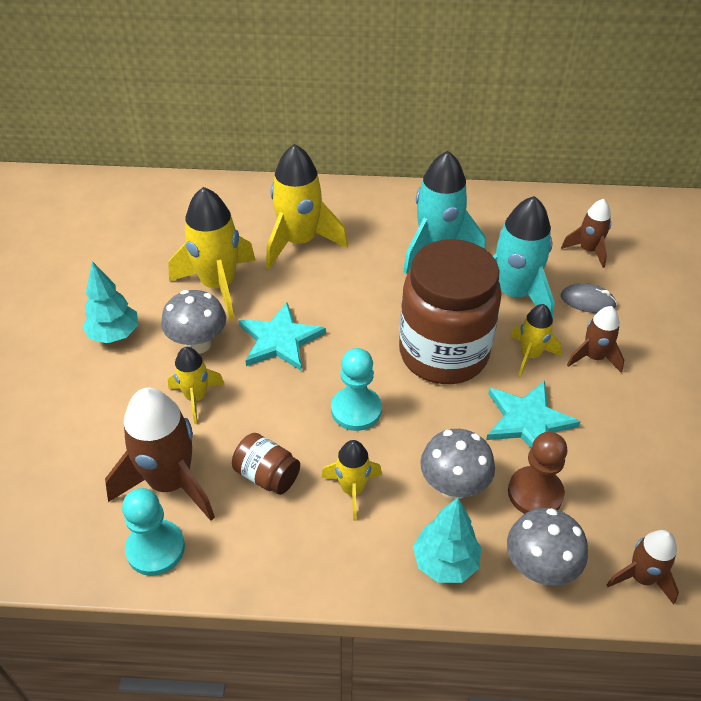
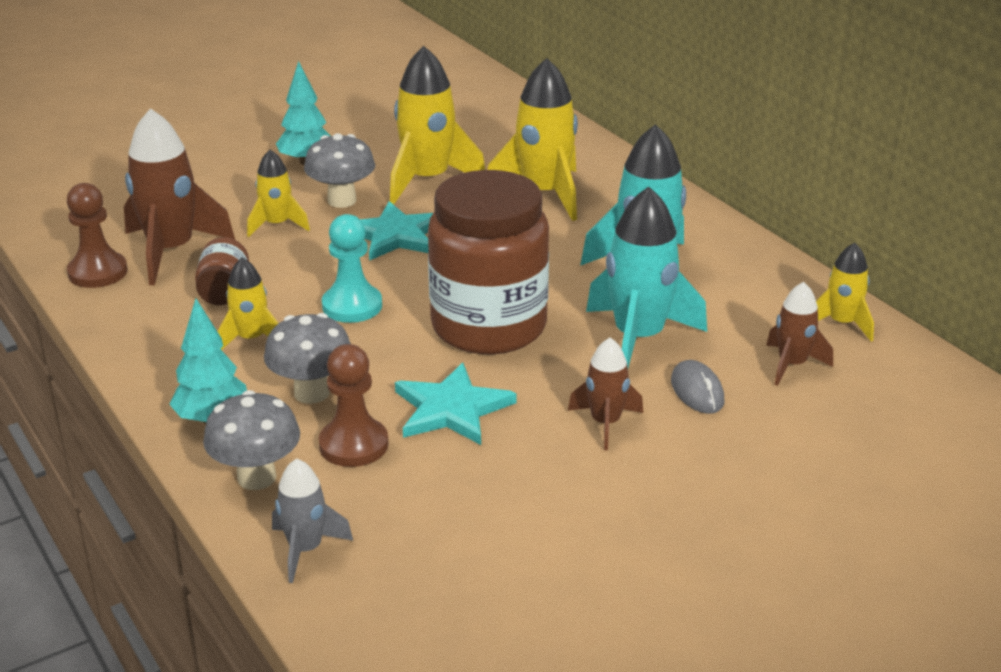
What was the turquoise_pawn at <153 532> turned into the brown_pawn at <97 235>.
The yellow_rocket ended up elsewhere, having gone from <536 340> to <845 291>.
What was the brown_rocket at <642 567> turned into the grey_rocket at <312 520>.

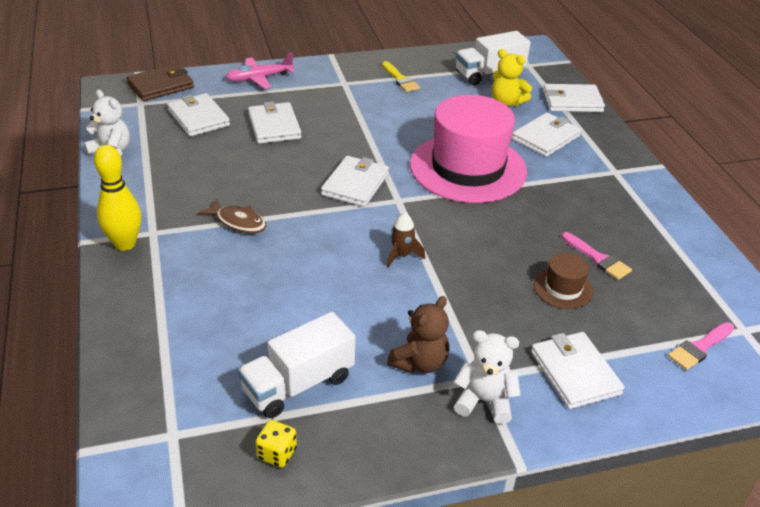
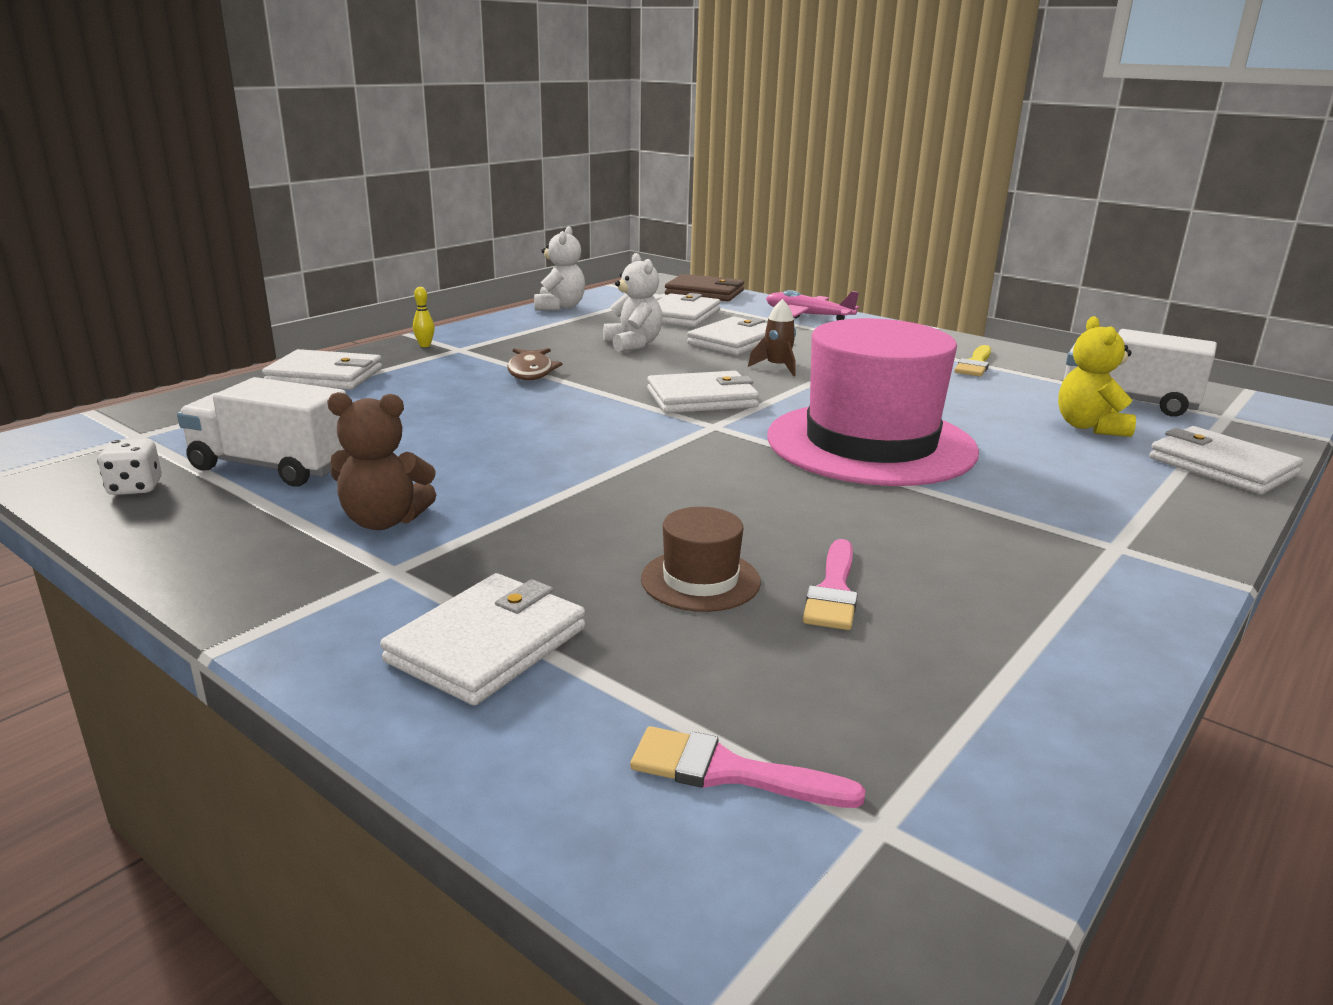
The size of the yellow_bowling_pin at <117 198> changed by a factor of 0.42.
What was the yellow_dice at <276 444> turned into the white_dice at <129 467>.
The brown_rocket ended up elsewhere, having gone from <406 240> to <772 337>.
The white_teddy_bear ended up elsewhere, having gone from <487 377> to <632 302>.
The white_wallet ended up elsewhere, having gone from <546 135> to <322 369>.

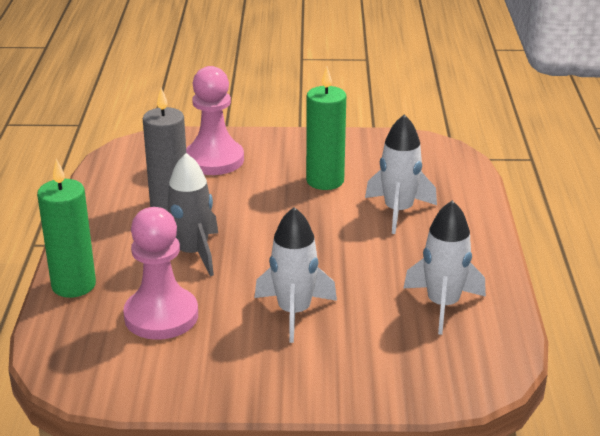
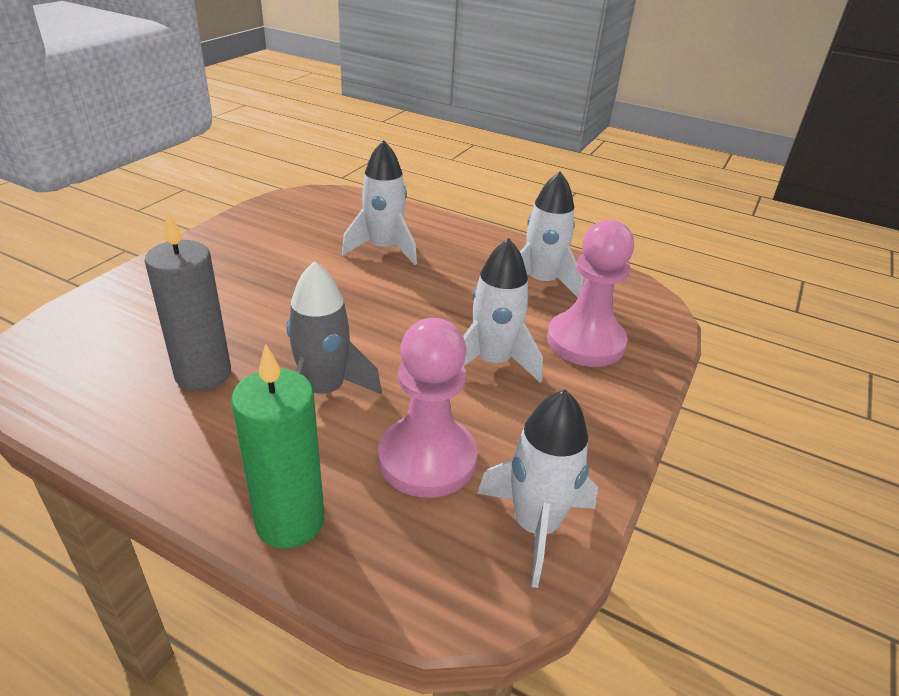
The pink_pawn ended up elsewhere, having gone from <215 120> to <590 293>.
The second view lost the green_candle at <326 128>.
The second view gained the white_rocket at <537 488>.

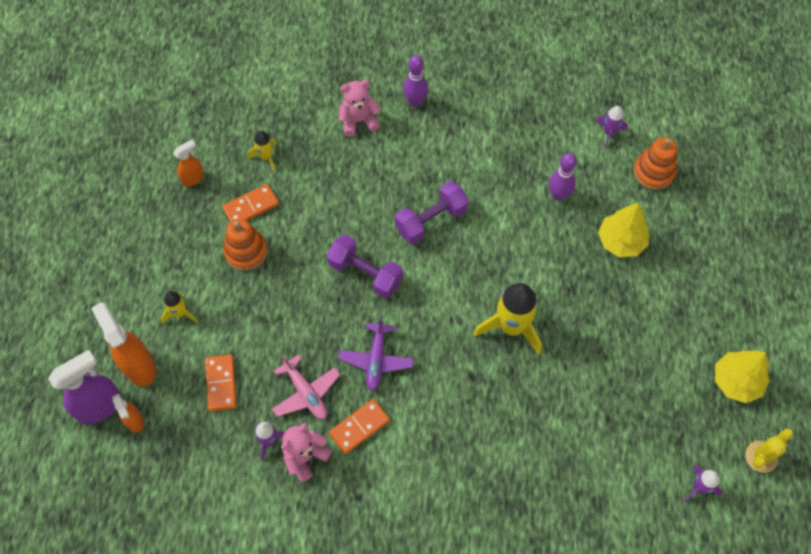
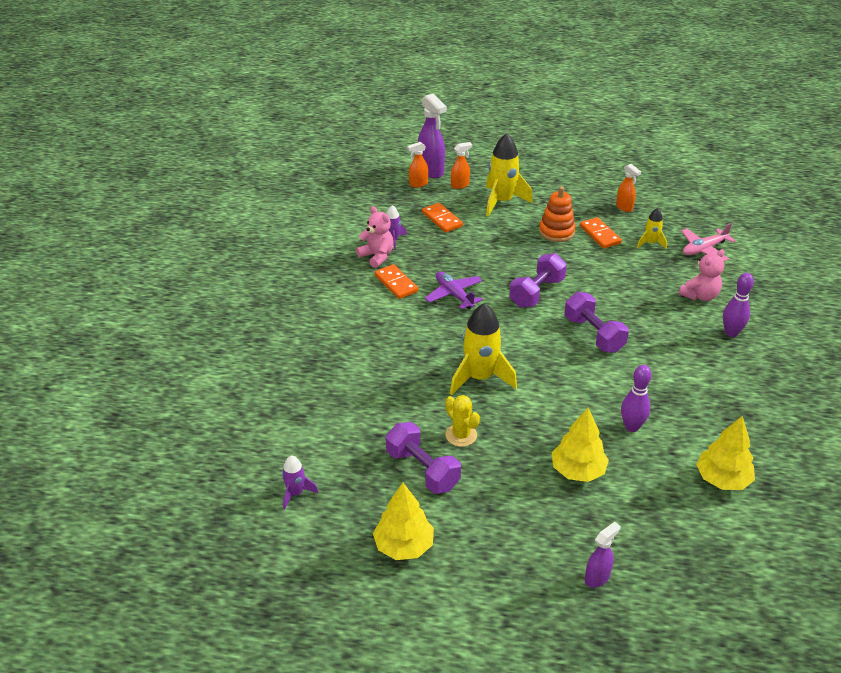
The size of the orange_spray_bottle at <123 344> changed by a factor of 0.56.
The size of the yellow_rocket at <179 307> changed by a factor of 1.93.
The orange_domino at <221 382> ended up facing another way, 60 degrees clockwise from before.
The pink_plane ended up elsewhere, having gone from <306 386> to <708 242>.
The pink_teddy_bear at <359 108> ended up facing another way, 60 degrees clockwise from before.
The purple_plane at <376 353> ended up facing another way, 45 degrees clockwise from before.
Where the purple_rocket stood at <612 127>, the yellow_tree came to stand at <725 453>.
The second view lost the orange_stacking_toy at <655 163>.
The yellow_cactus ended up elsewhere, having gone from <769 450> to <462 421>.
The second view gained the purple_dumbbell at <423 458>.
The second view gained the purple_spray_bottle at <603 555>.

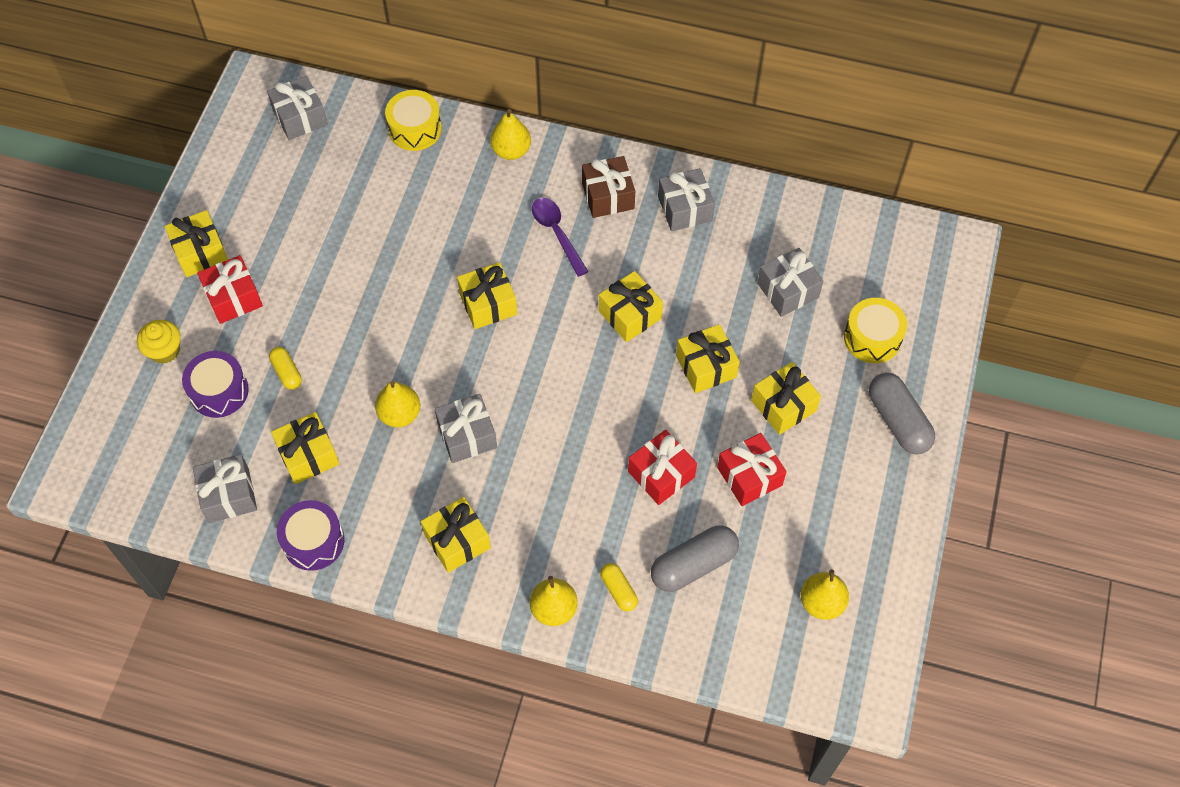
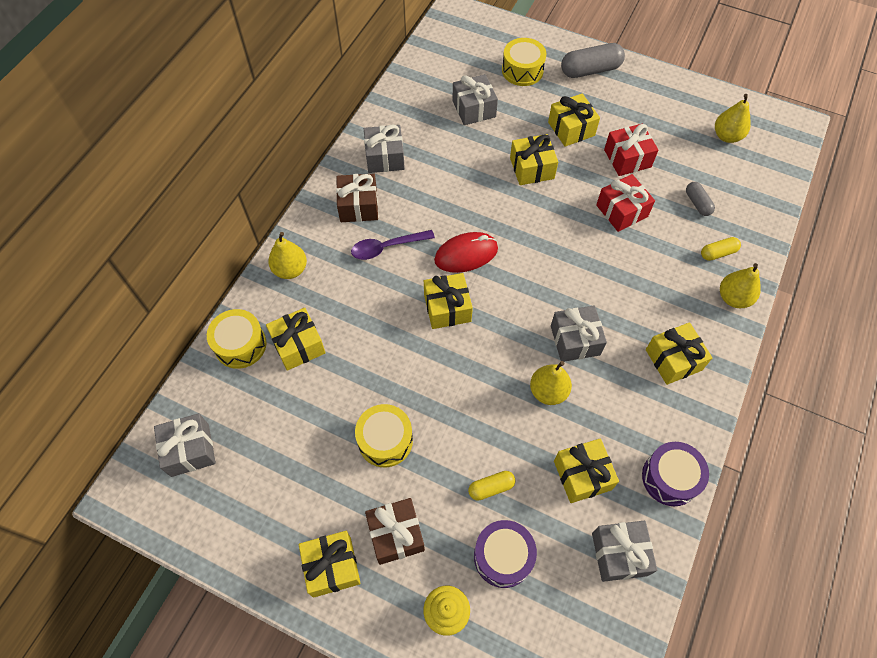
What was the red_gift at <230 289> turned into the brown_gift at <395 531>.
The yellow_gift ended up elsewhere, having gone from <631 306> to <296 339>.
The size of the grey_capsule at <695 559> changed by a factor of 0.55.
The second view gained the yellow_drum at <384 435>.
The second view gained the red_mouse at <466 252>.

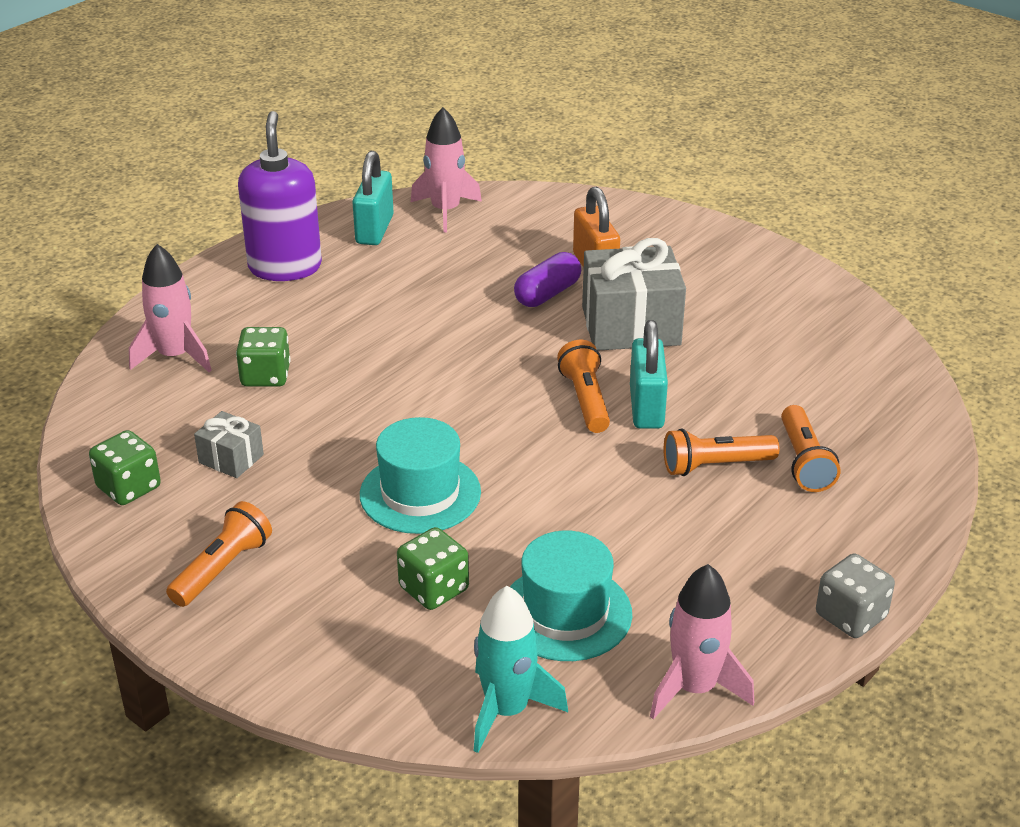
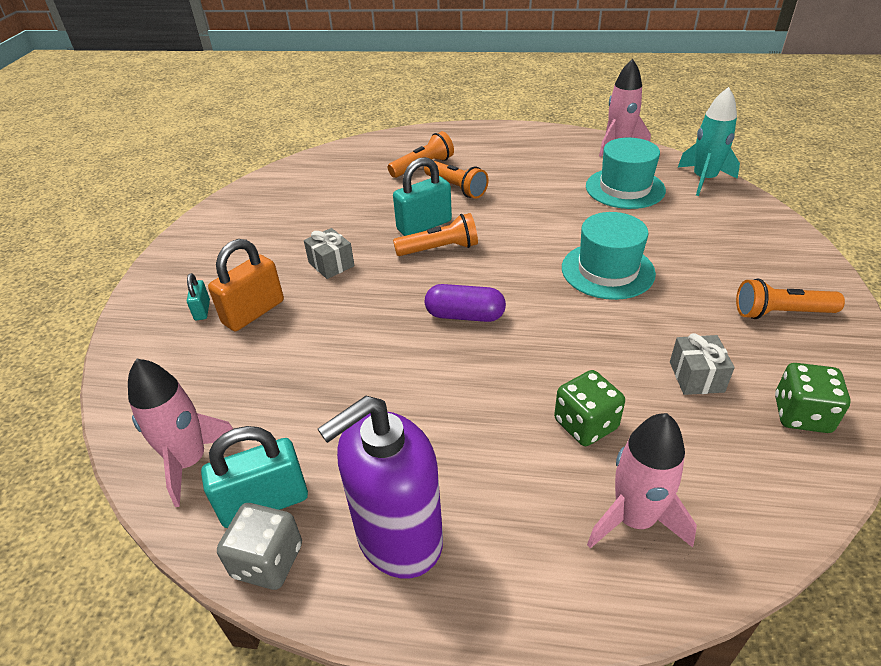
The second view lost the green_dice at <433 568>.
The purple_capsule ended up elsewhere, having gone from <547 279> to <465 303>.
The orange_flashlight at <583 386> ended up facing another way, 150 degrees counterclockwise from before.
The size of the grey_gift at <634 294> changed by a factor of 0.49.
The grey_dice ended up elsewhere, having gone from <855 595> to <259 546>.
The second view gained the turquoise_padlock at <198 296>.

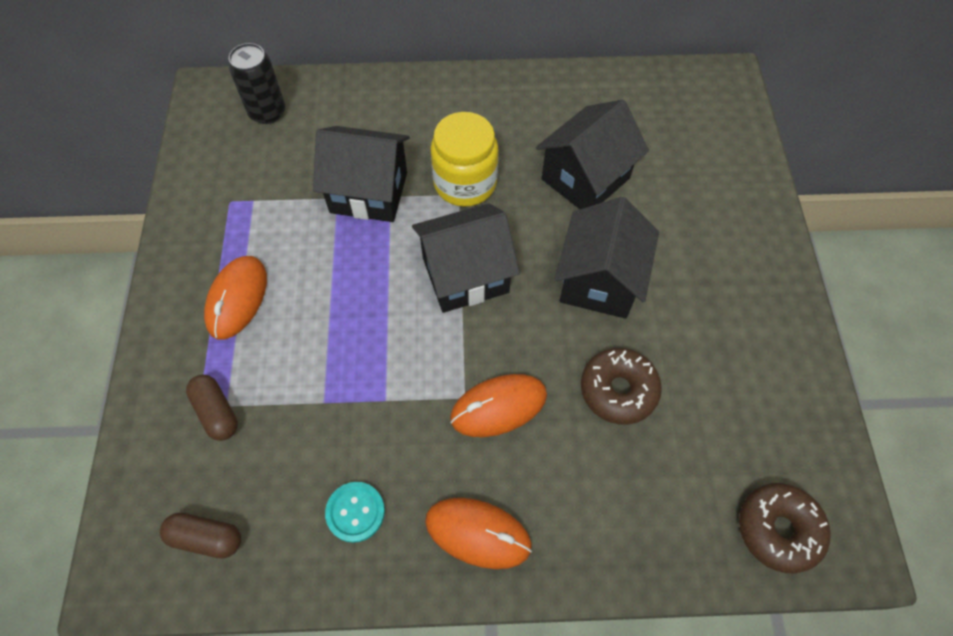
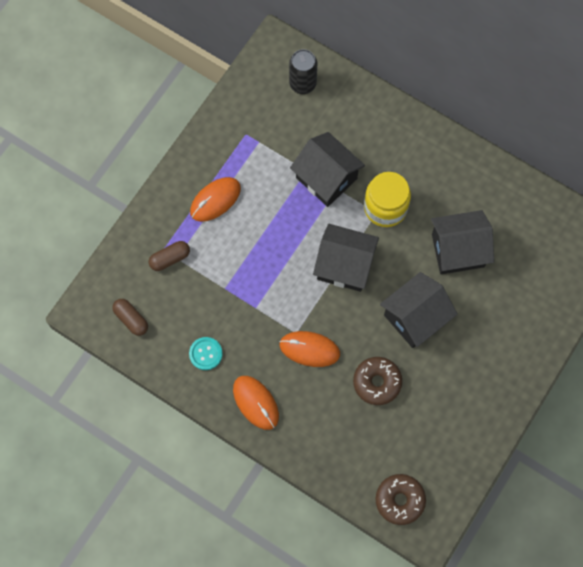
The brown_capsule at <212 407> ended up facing another way, 60 degrees clockwise from before.

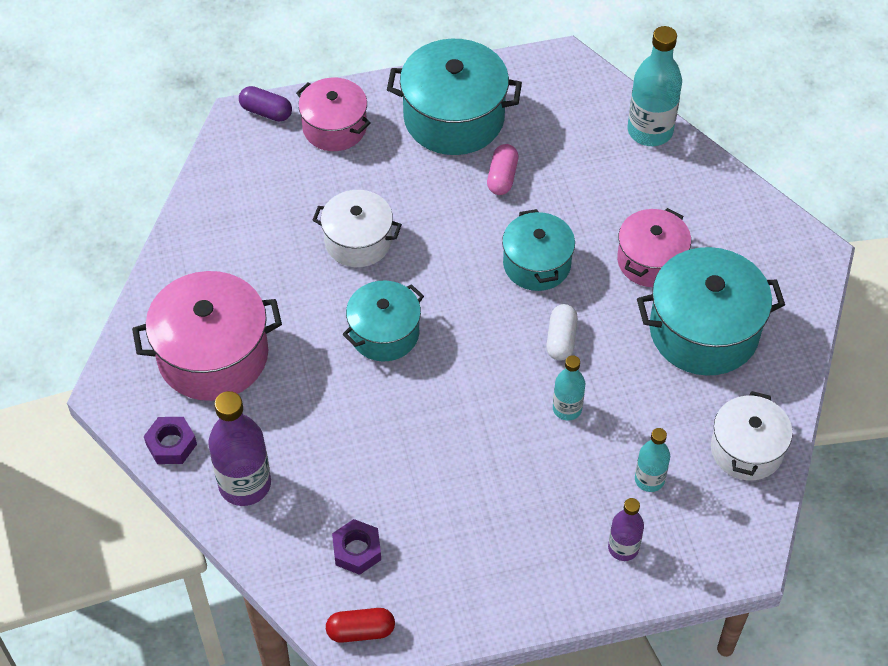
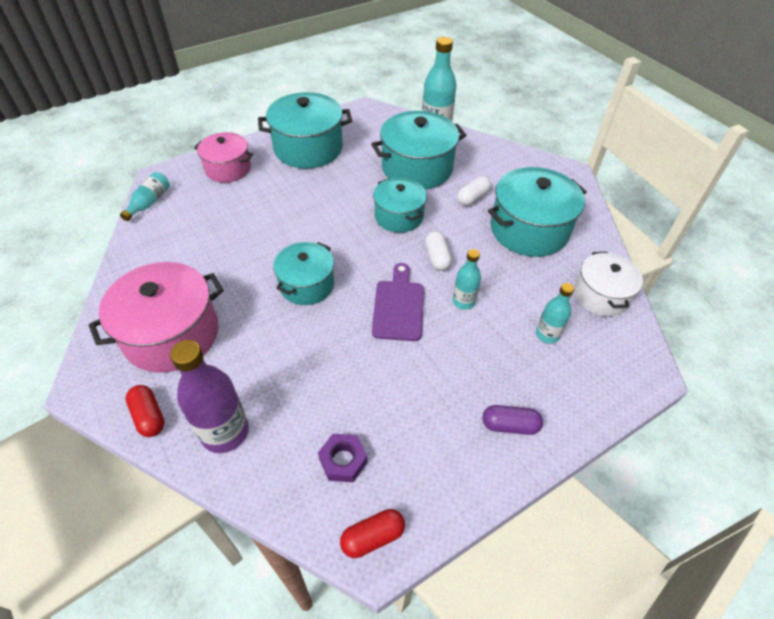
Where the purple_nut stood at <170 440>, the red_capsule came to stand at <145 411>.
The purple_capsule ended up elsewhere, having gone from <265 104> to <513 420>.
The second view lost the white_pot at <357 228>.
The second view lost the pink_capsule at <502 169>.
The second view lost the purple_bottle at <626 529>.
Where the pink_pot stood at <654 247>, the white_capsule came to stand at <474 191>.
The second view gained the turquoise_bottle at <145 196>.
The second view gained the turquoise_pot at <418 150>.
The second view gained the purple_cutting_board at <398 302>.

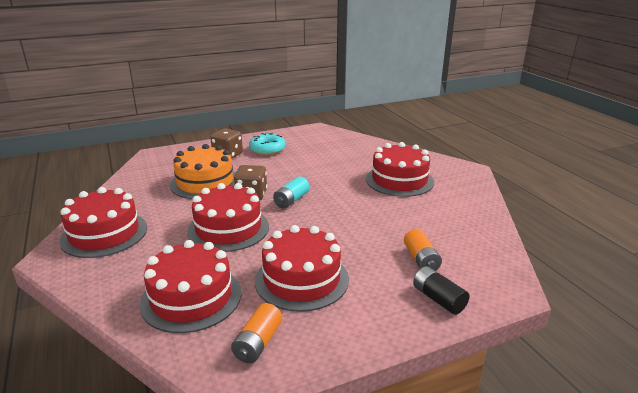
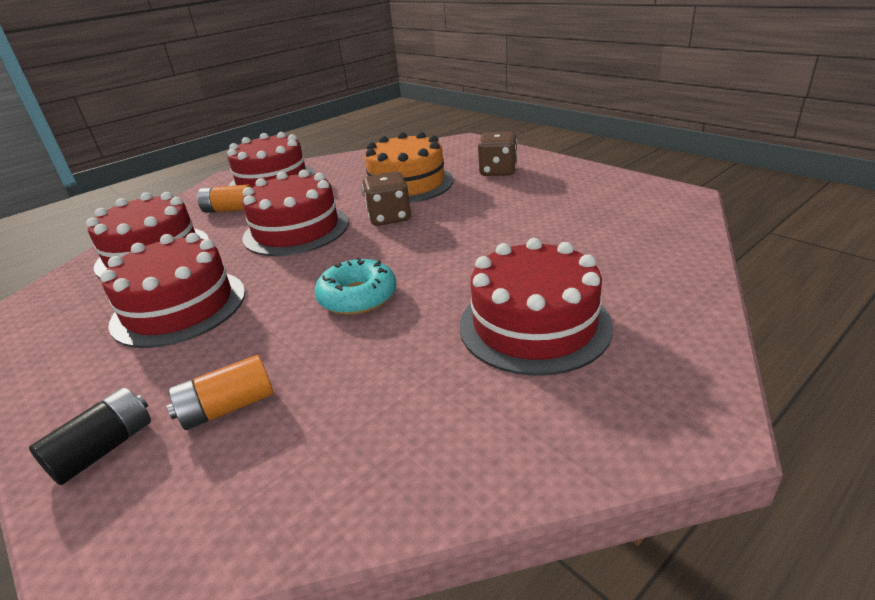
The orange_battery ended up elsewhere, having gone from <256 333> to <224 199>.
The turquoise_donut ended up elsewhere, having gone from <267 144> to <355 286>.
The second view lost the turquoise_battery at <291 192>.

